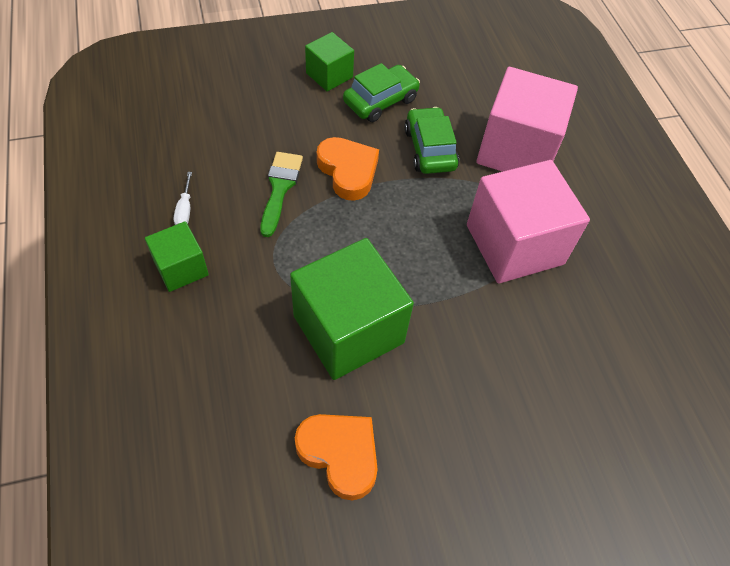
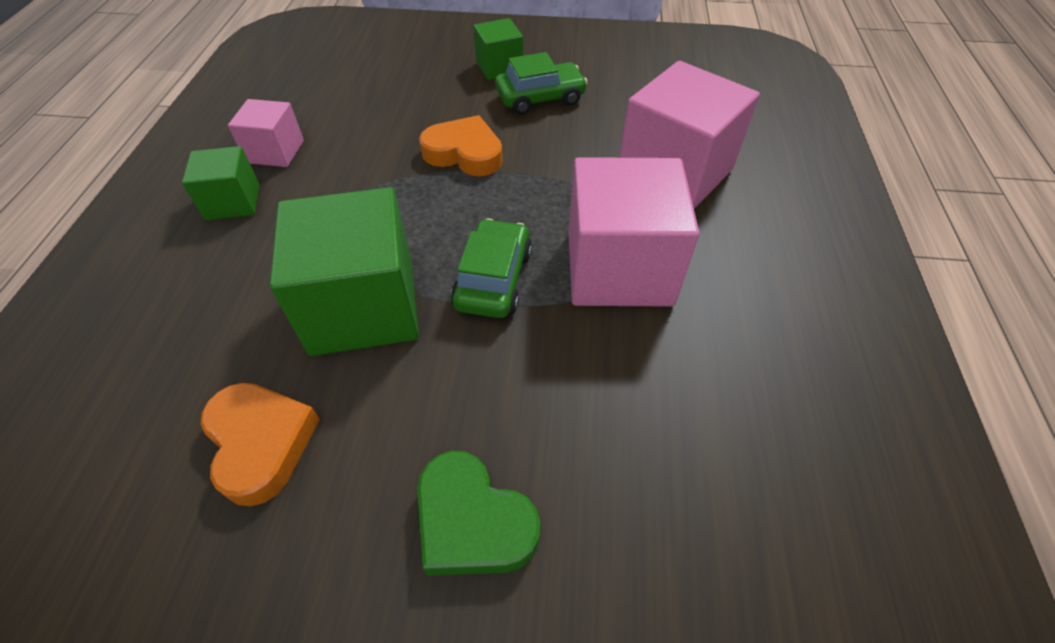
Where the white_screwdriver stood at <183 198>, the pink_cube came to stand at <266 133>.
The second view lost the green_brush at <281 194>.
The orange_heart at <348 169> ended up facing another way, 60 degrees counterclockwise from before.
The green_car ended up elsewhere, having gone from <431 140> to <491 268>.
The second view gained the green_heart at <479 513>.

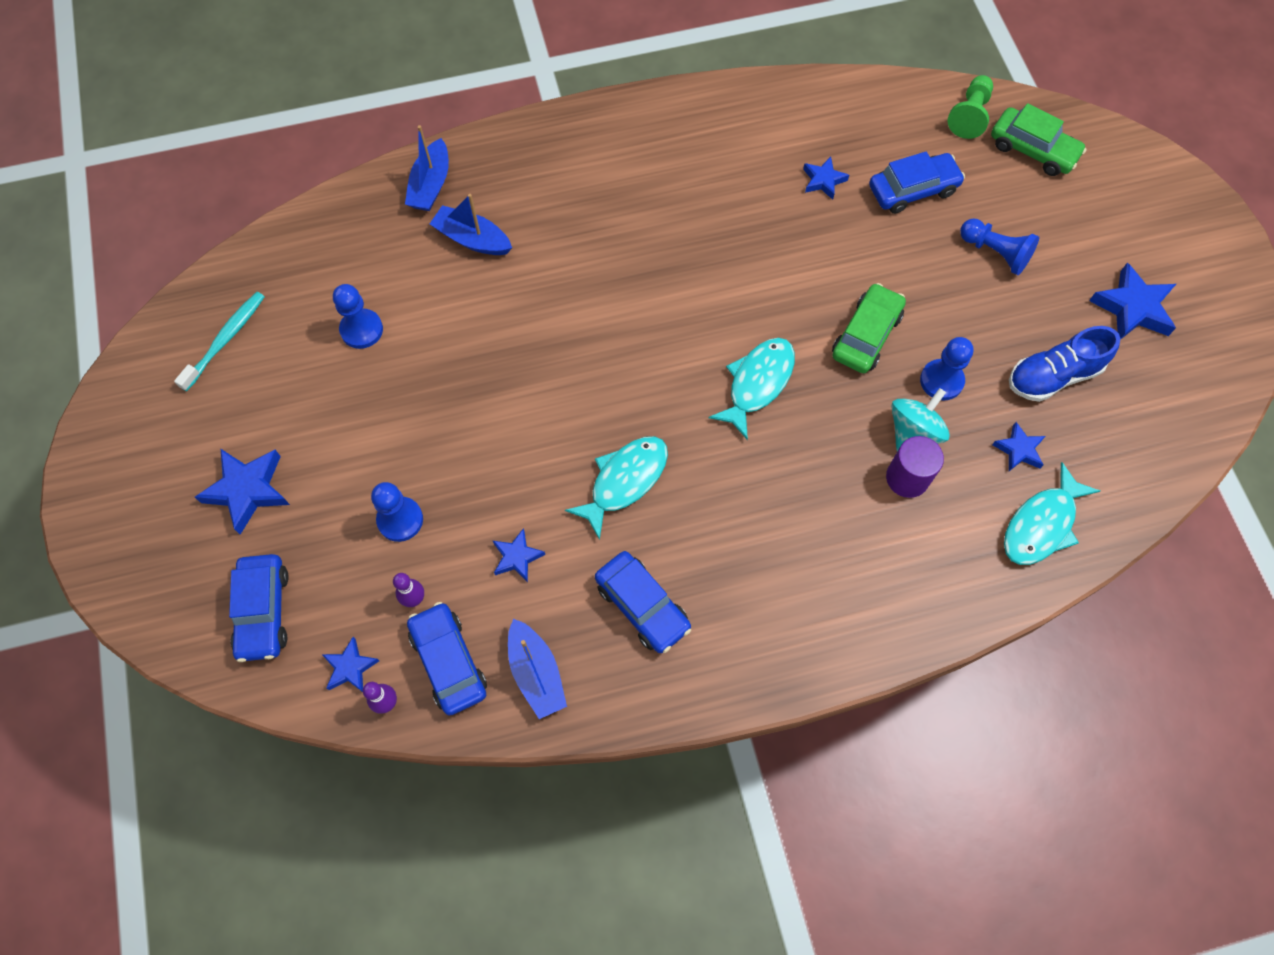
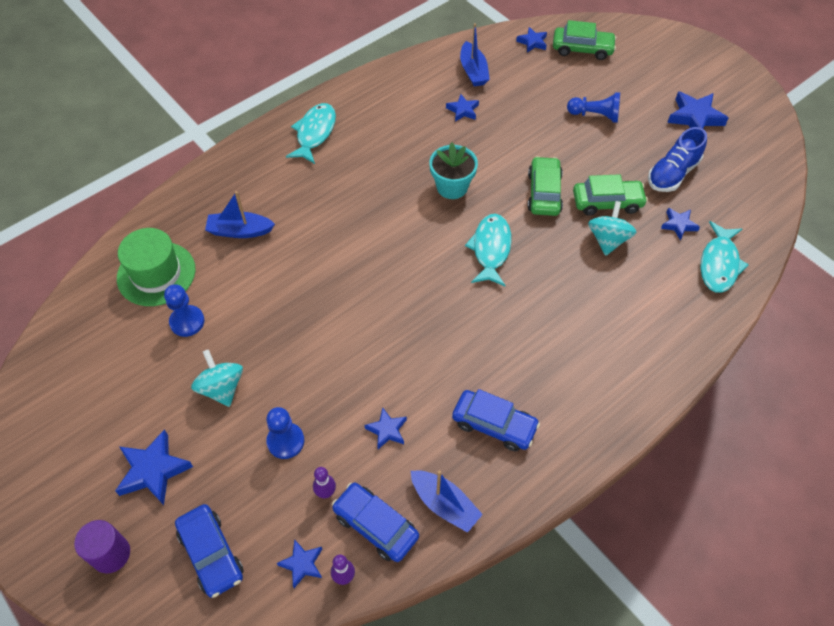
The second view lost the turquoise_toothbrush at <219 341>.
The blue_boat ended up elsewhere, having gone from <427 168> to <475 55>.
The turquoise_fish ended up elsewhere, having gone from <616 488> to <311 133>.
The second view lost the blue_car at <917 183>.
The purple_cylinder ended up elsewhere, having gone from <915 467> to <102 546>.
Where the blue_pawn stood at <946 368>, the green_car came to stand at <610 195>.
Where the green_pawn stood at <970 107>, the blue_star came to stand at <531 40>.
The second view gained the green_hat at <156 267>.
The second view gained the turquoise_spinning_top at <217 378>.
The second view gained the turquoise_flower_pot at <453 171>.

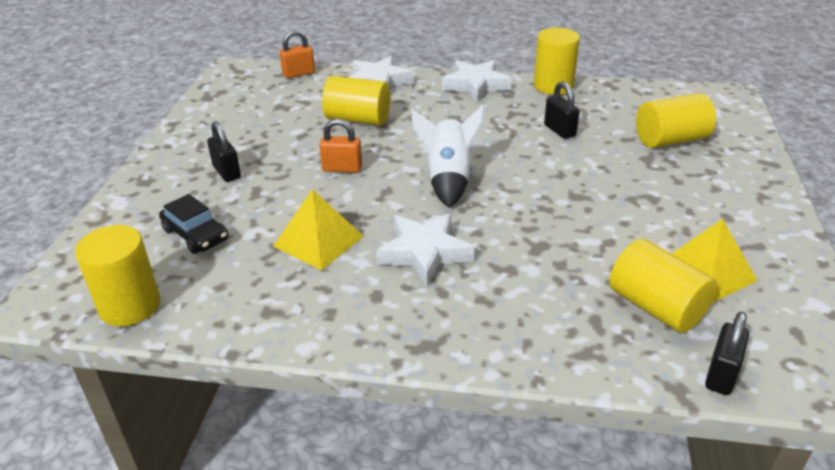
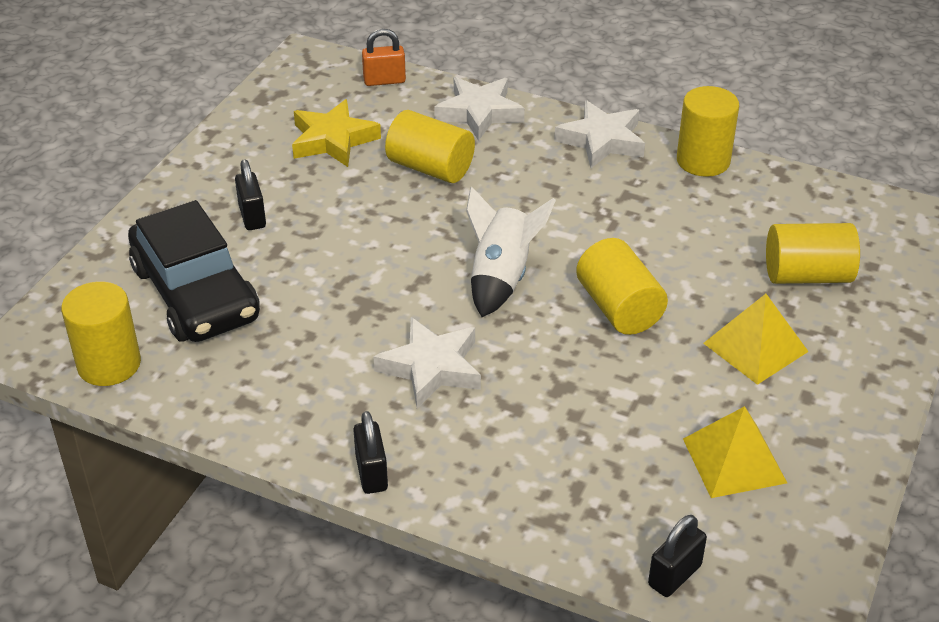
The size of the black_car at <193 224> changed by a factor of 1.97.
The yellow_pyramid ended up elsewhere, having gone from <318 229> to <756 339>.
The second view lost the orange_padlock at <340 146>.
The black_padlock ended up elsewhere, having gone from <562 110> to <370 452>.
The yellow_cylinder ended up elsewhere, having gone from <664 286> to <622 286>.
The second view gained the yellow_star at <336 133>.

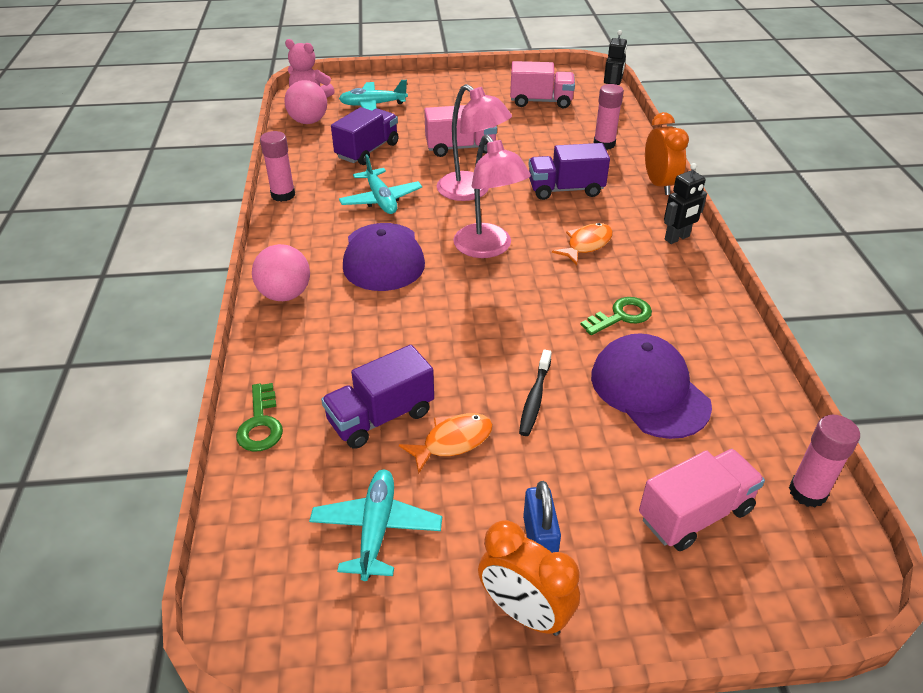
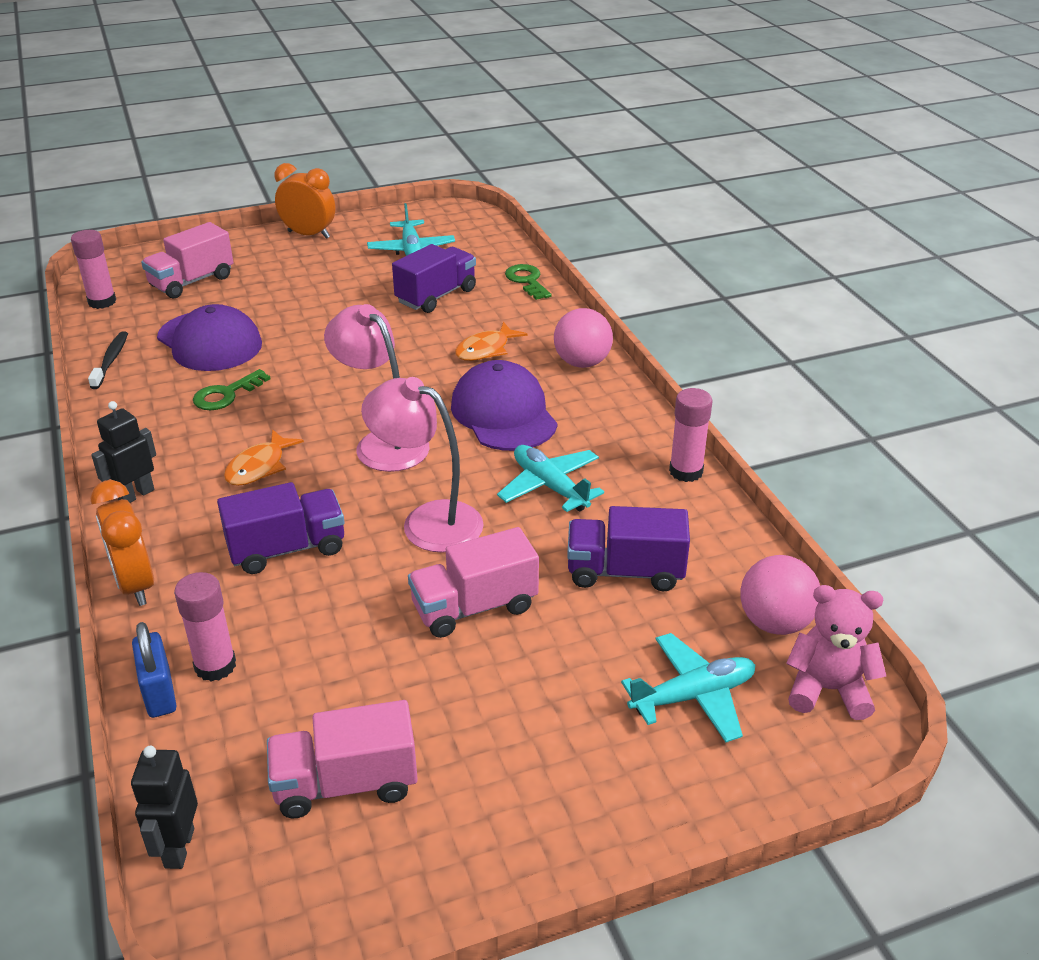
The purple_truck at <365 136> ended up facing another way, 75 degrees clockwise from before.
The orange_fish ended up elsewhere, having gone from <446 443> to <491 341>.
The black_toothbrush ended up elsewhere, having gone from <535 393> to <108 360>.
The blue_padlock ended up elsewhere, having gone from <542 517> to <154 670>.

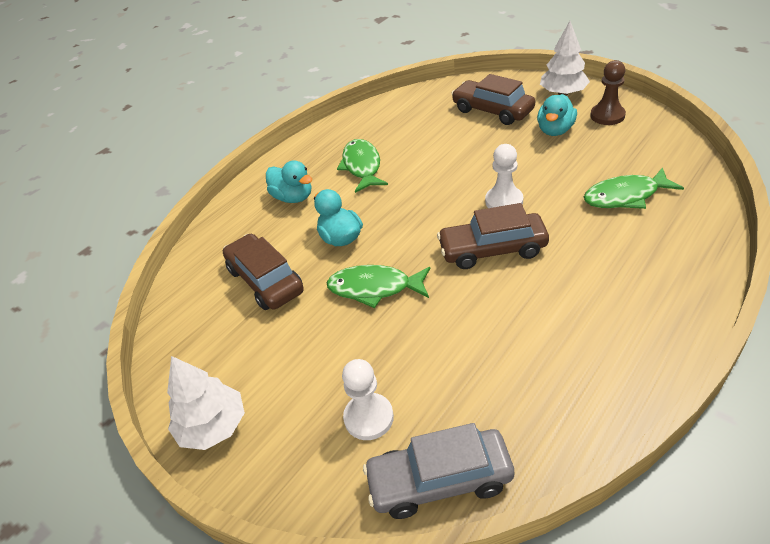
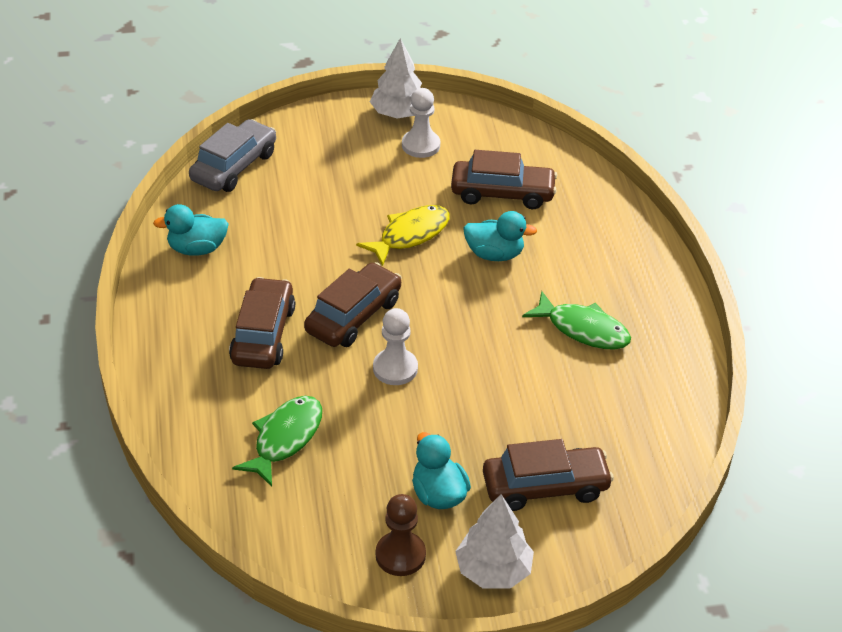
The turquoise_duck ended up elsewhere, having gone from <289 181> to <191 230>.
What was the green_fish at <378 286> turned into the yellow_fish at <403 235>.
The white_pawn ended up elsewhere, having gone from <368 399> to <421 123>.
The second view gained the brown_car at <262 323>.

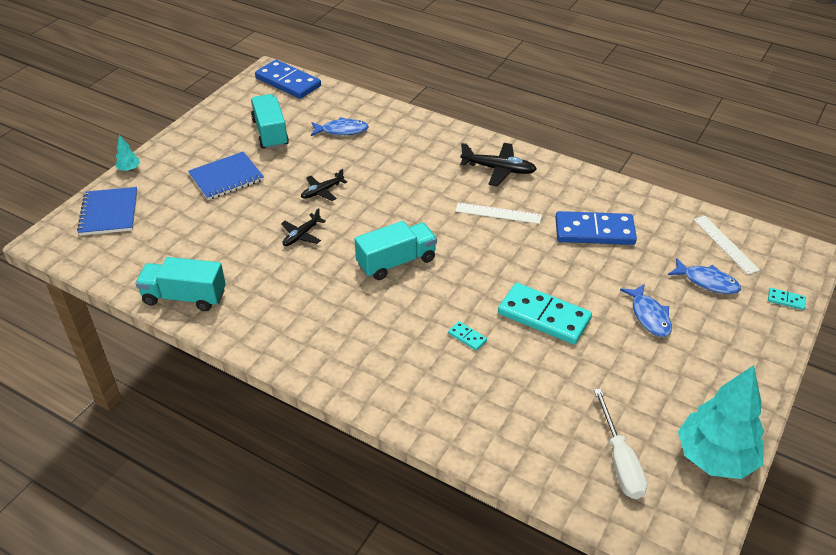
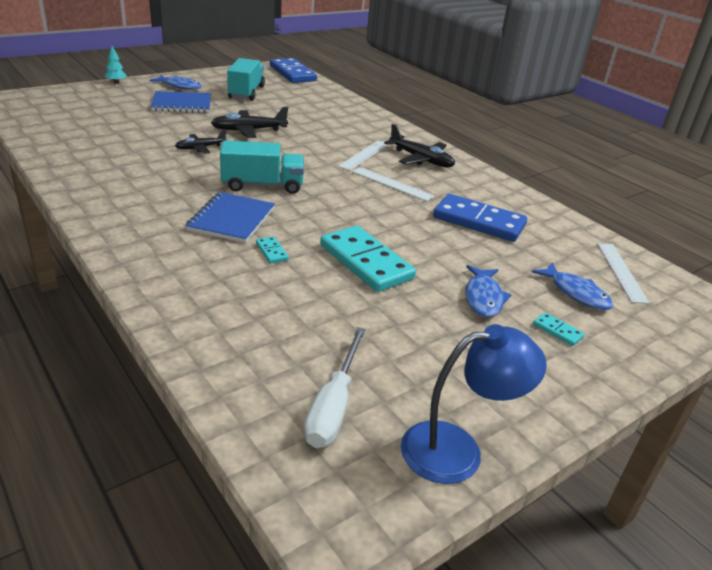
The blue_notebook ended up elsewhere, having gone from <107 211> to <230 217>.
The second view lost the turquoise_truck at <180 284>.
The size of the black_plane at <324 185> changed by a factor of 1.55.
The blue_fish ended up elsewhere, having gone from <340 126> to <176 82>.
Where the turquoise_tree stood at <721 422>, the blue_lamp came to stand at <474 404>.
The turquoise_domino ended up elsewhere, having gone from <787 299> to <558 329>.
The second view gained the white_ruler at <362 155>.

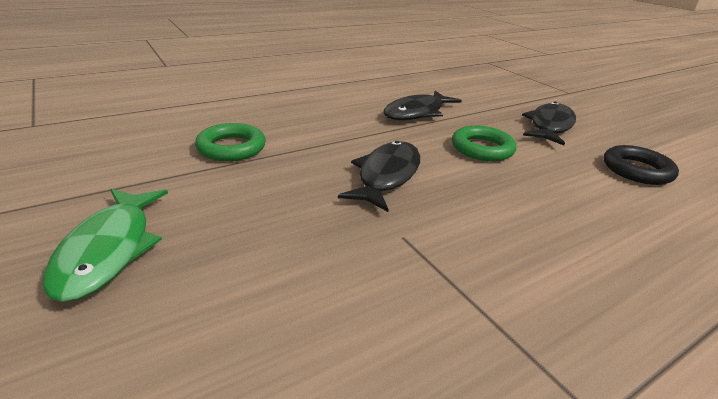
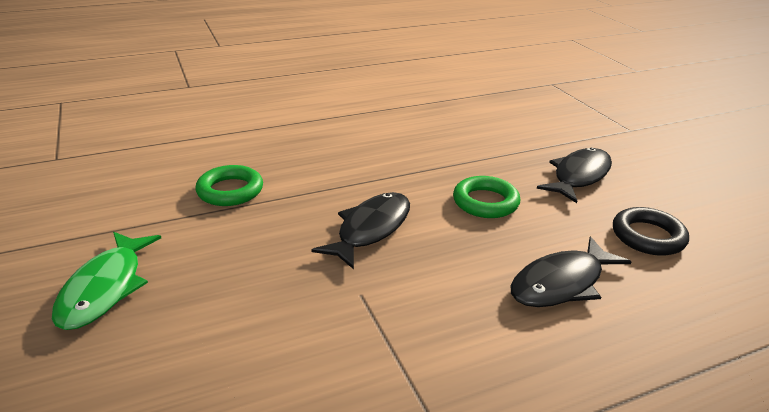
The black_fish ended up elsewhere, having gone from <422 105> to <571 272>.

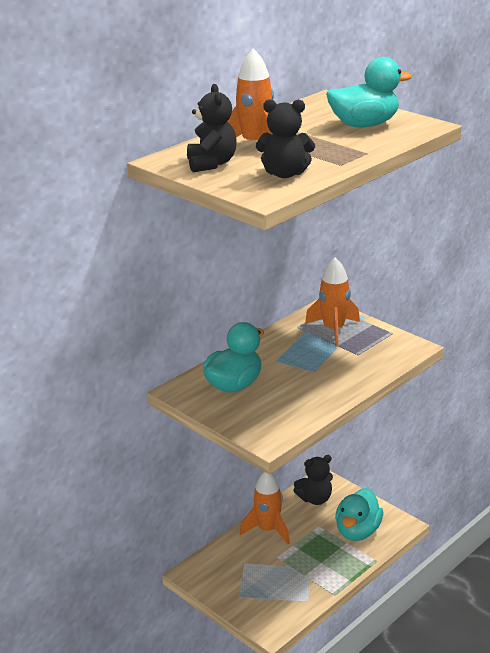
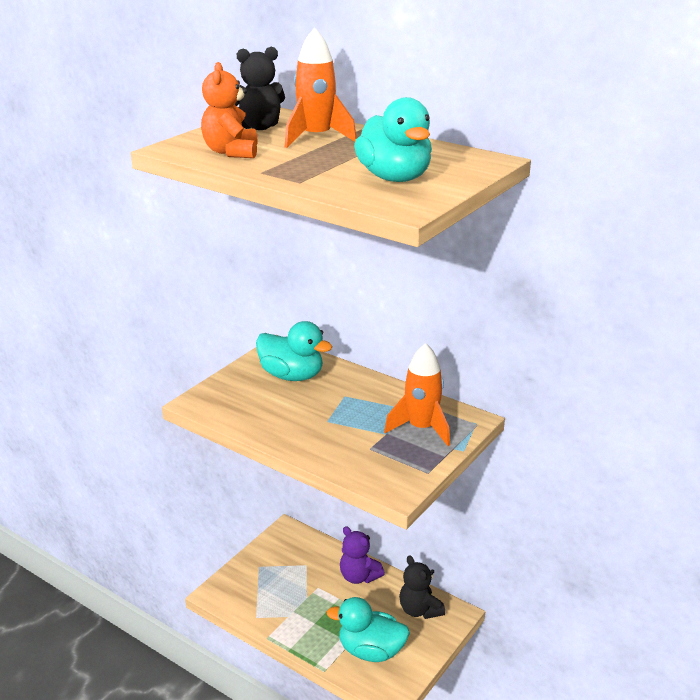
Where the orange_rocket stood at <265 508>, the purple_teddy_bear came to stand at <362 555>.
What was the black_teddy_bear at <285 138> turned into the orange_teddy_bear at <229 110>.

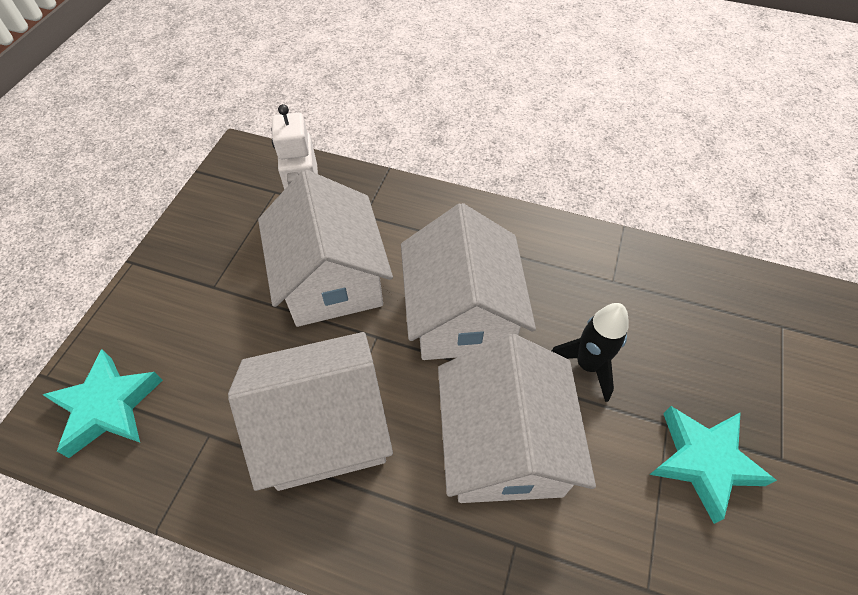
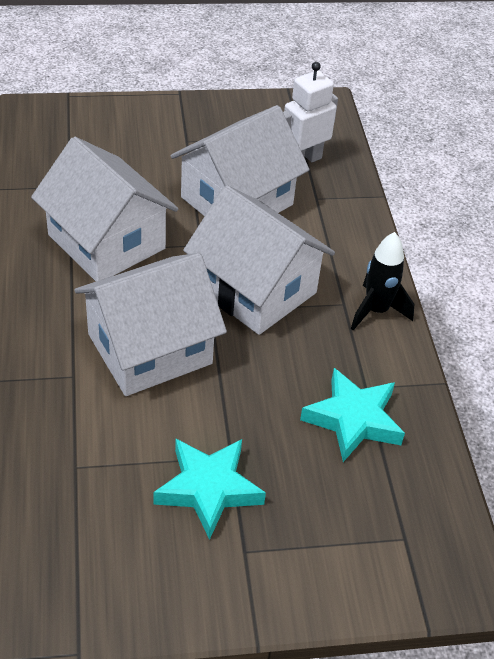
The turquoise_star ended up elsewhere, having gone from <102 403> to <352 415>.
The white_house at <468 281> ended up facing another way, 75 degrees clockwise from before.
The black_rocket ended up elsewhere, having gone from <590 352> to <382 281>.

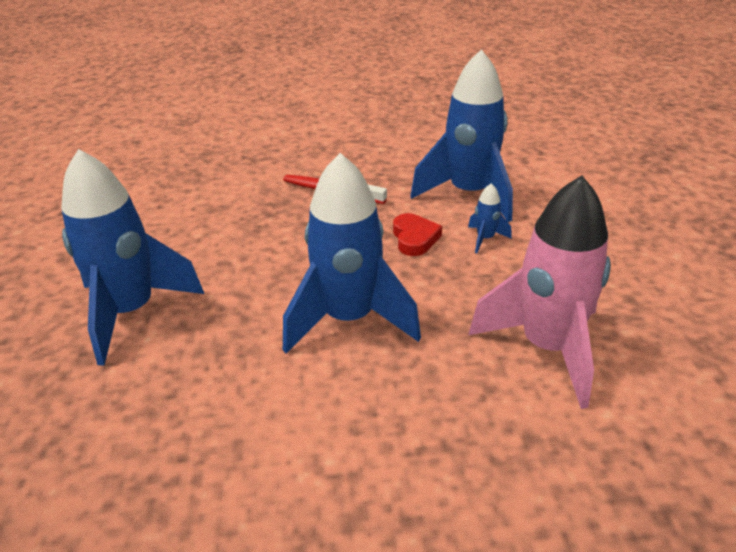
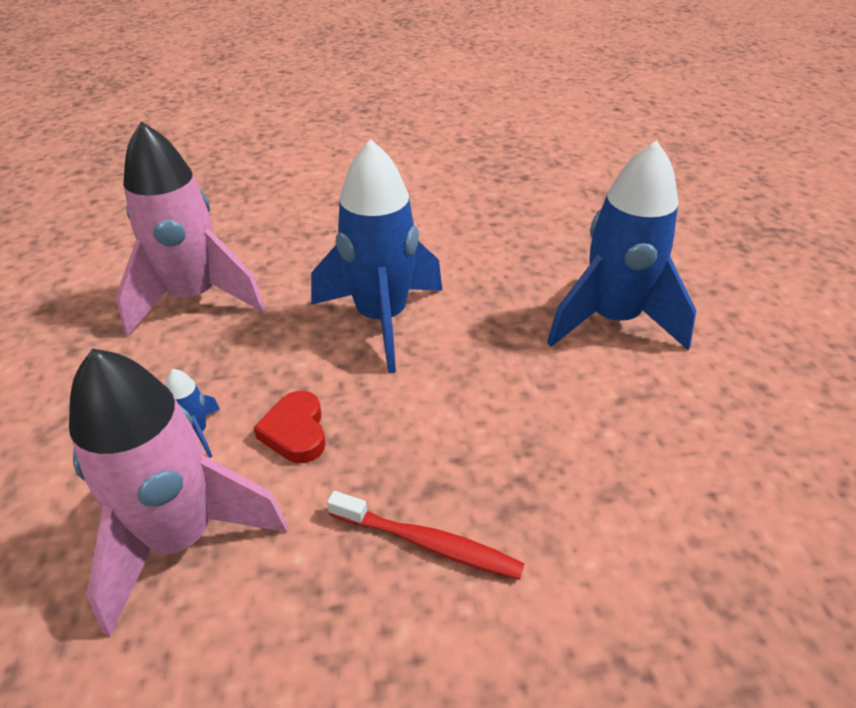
What was the blue_rocket at <461 135> turned into the pink_rocket at <178 492>.

